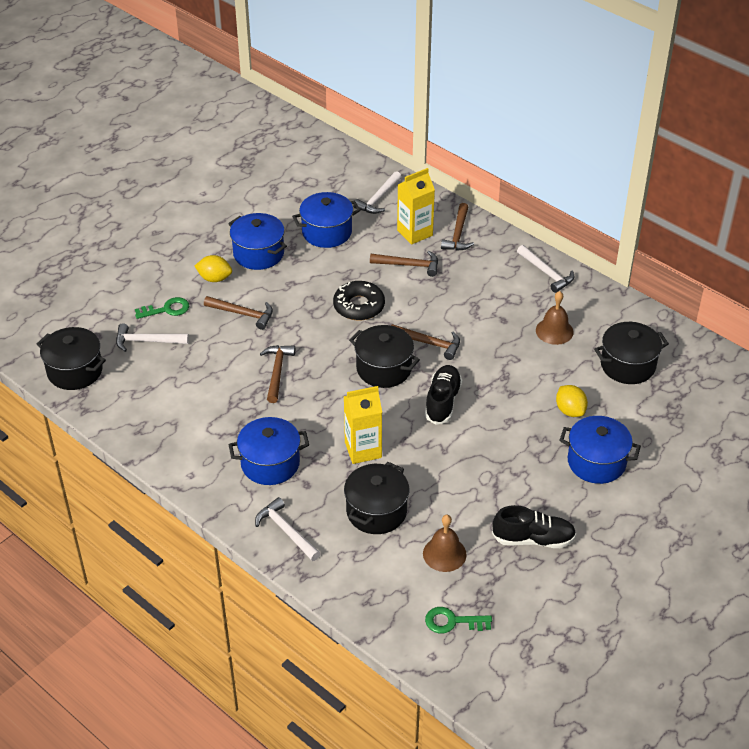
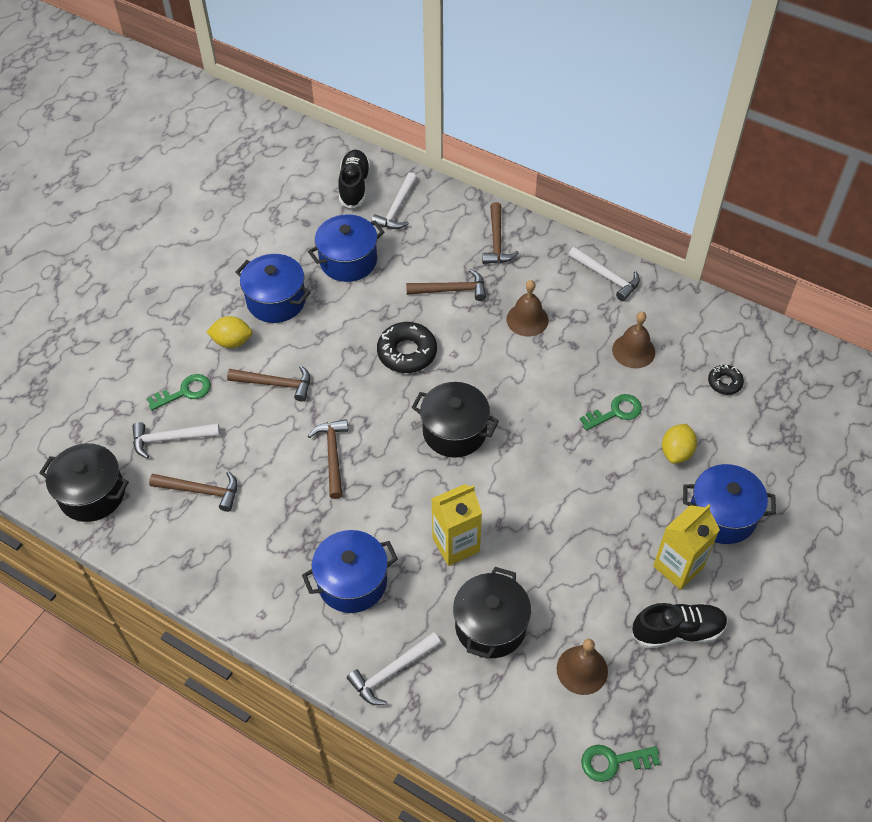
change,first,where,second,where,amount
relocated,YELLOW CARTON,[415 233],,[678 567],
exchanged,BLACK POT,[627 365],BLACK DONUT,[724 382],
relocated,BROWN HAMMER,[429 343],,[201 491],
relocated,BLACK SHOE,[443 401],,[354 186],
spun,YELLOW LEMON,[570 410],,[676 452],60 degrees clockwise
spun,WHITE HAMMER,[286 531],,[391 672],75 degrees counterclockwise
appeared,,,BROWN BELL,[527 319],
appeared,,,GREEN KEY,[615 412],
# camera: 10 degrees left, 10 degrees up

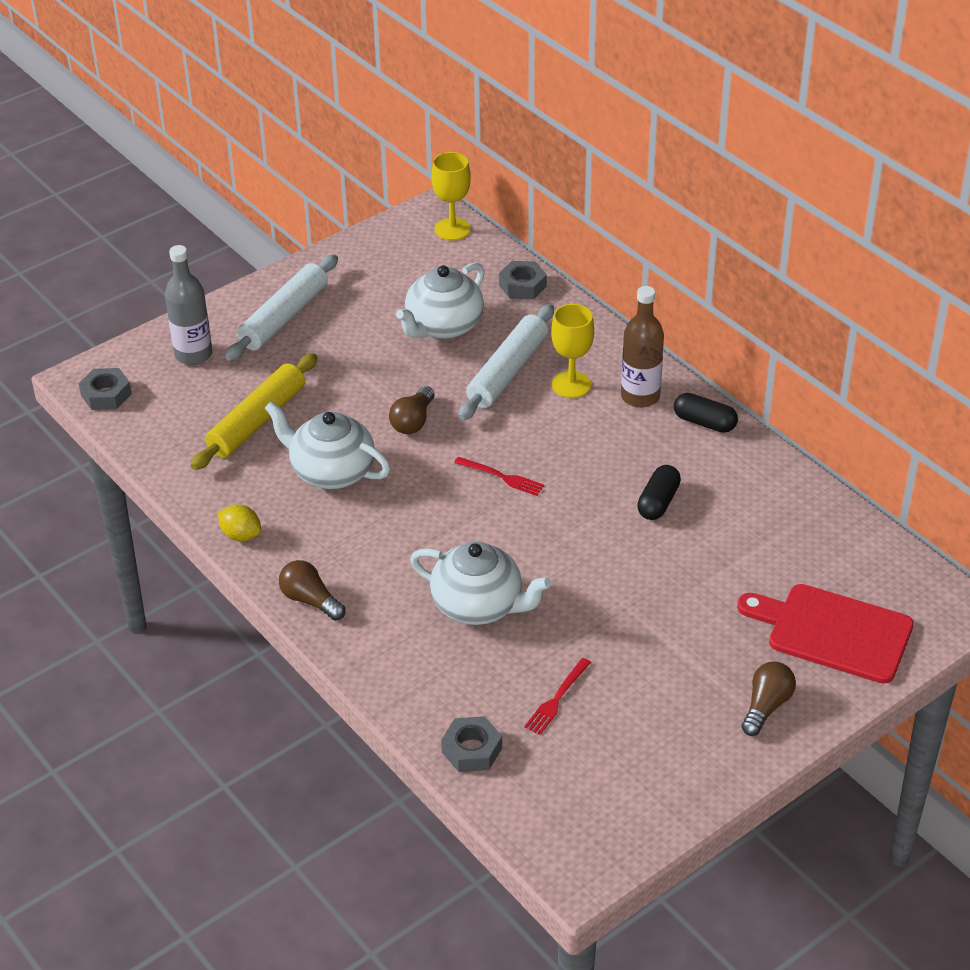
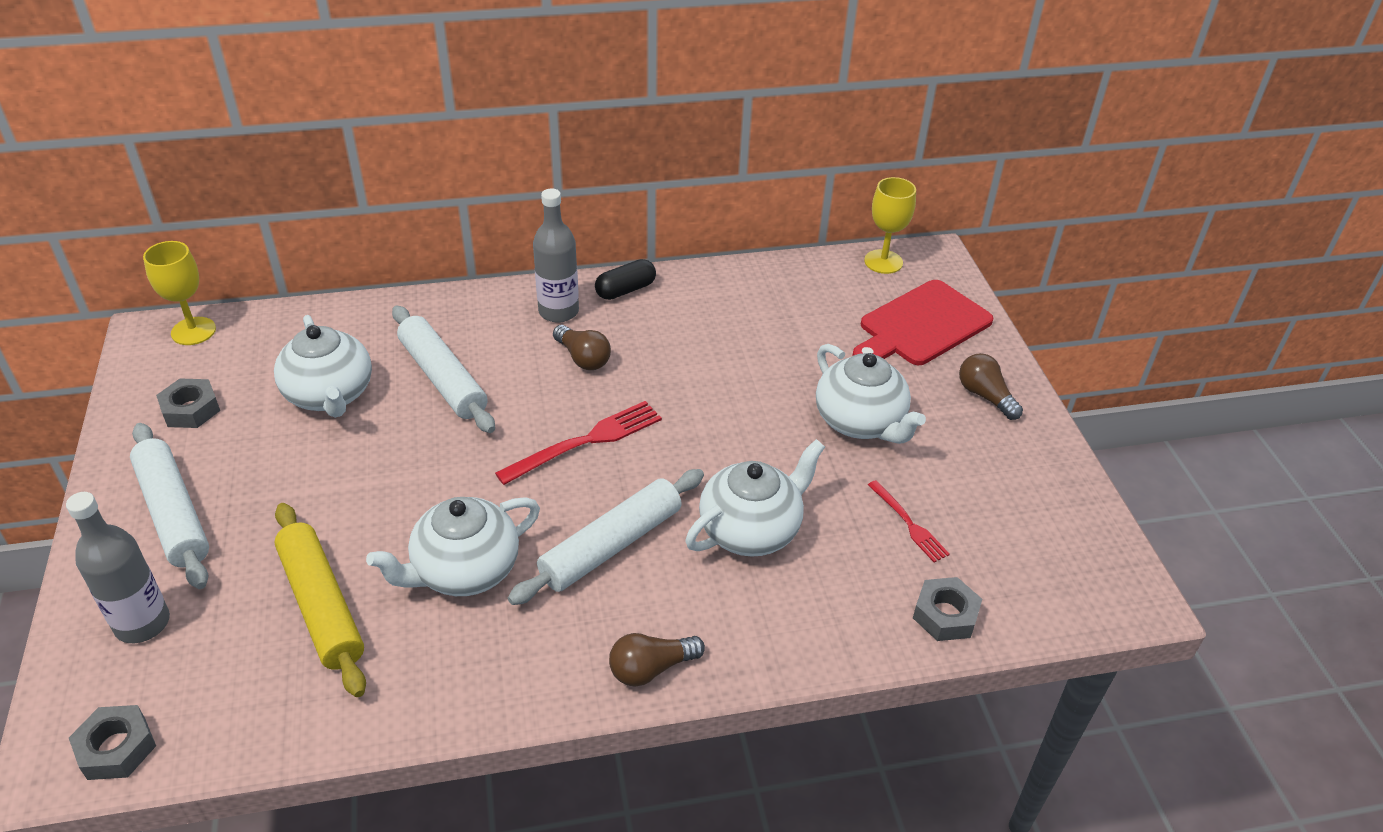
change,first,where,second,where,amount
relocated,GREY NUT,[522 286],,[191 409],
colour,BROWN BOTTLE,[640 396],GREY BOTTLE,[558 311],
relocated,YELLOW GOBLET,[571 385],,[883 262],
relocated,BROWN LIGHT BULB,[413 421],,[583 358],
size,RED FORK,[502 477],,[586 441],x1.67
missing,BLACK CAPSULE,[658 502],,,
missing,YELLOW LEMON,[241 535],,,
appeared,,,WHITE TEAPOT,[860 422],
appeared,,,WHITE ROLLING PIN,[611 546],
# camera: 65 degrees left, 0 degrees up

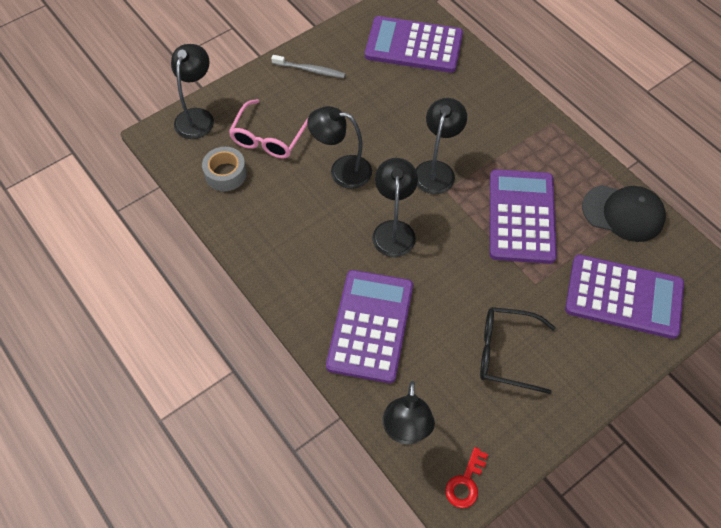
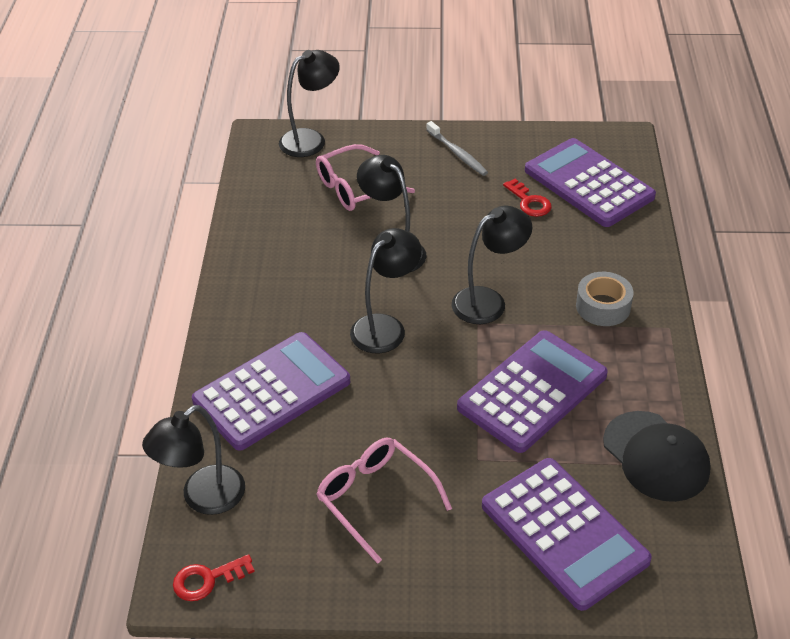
change,first,where,second,where,amount
relocated,GREY TAPE,[225 174],,[603 306],
colour,BLACK GLASSES,[506 353],PINK GLASSES,[375 499],
appeared,,,RED KEY,[529 202],
# camera: 40 degrees right, 15 degrees down

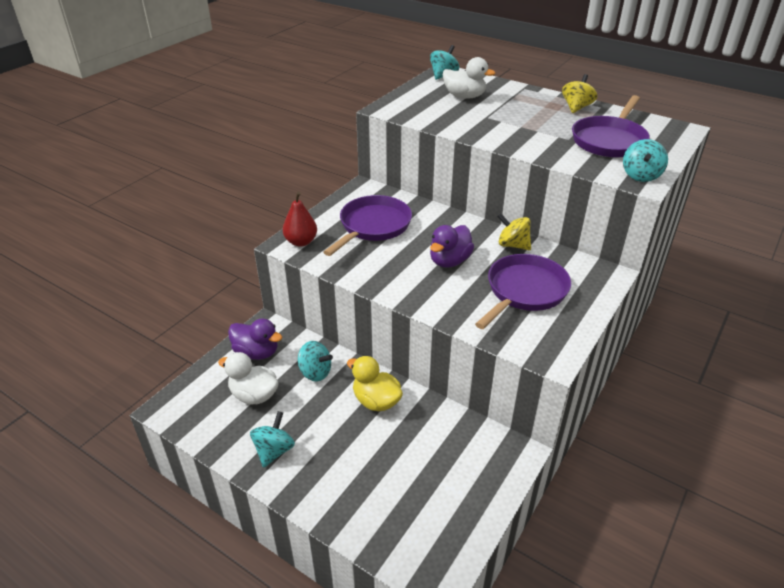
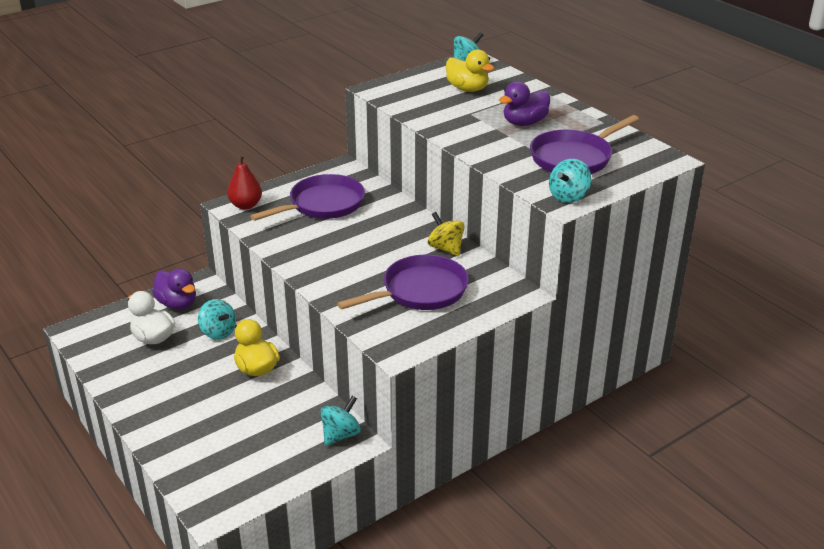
change,first,where,second,where,amount
colour,WHITE DUCK,[464 96],YELLOW DUCK,[467 89],
missing,YELLOW SPINNING TOP,[576 107],,,
relocated,PURPLE DUCK,[449 261],,[524 123],
relocated,TURQUOISE SPINNING TOP,[274 450],,[340 434],
# camera: 20 degrees right, 5 degrees down

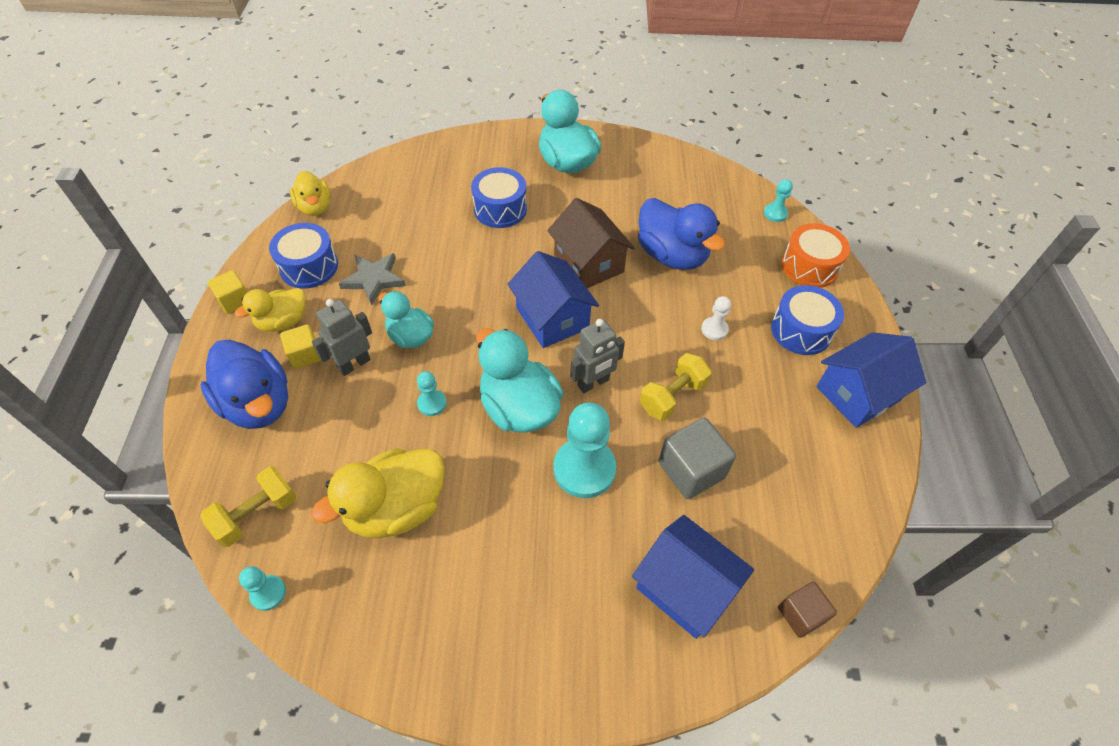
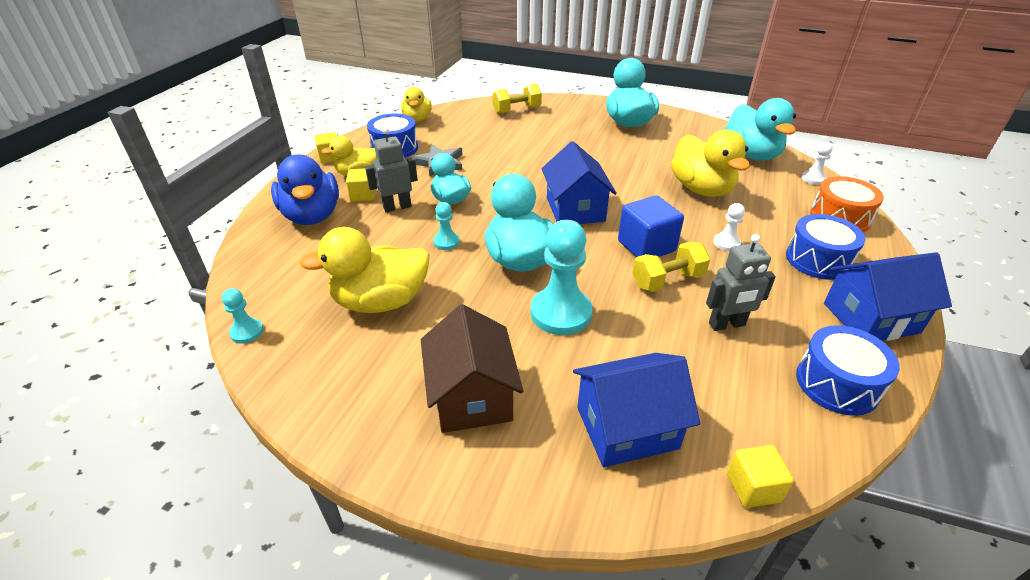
change,first,where,second,where,amount
relocated,BLUE DRUM,[500 209],,[837 384],
colour,TURQUOISE PAWN,[775 213],WHITE PAWN,[813 179],
relocated,BROWN HOUSE,[588 263],,[472 396],
colour,BLUE DUCK,[672 255],YELLOW DUCK,[701 189],
relocated,GREY ROBOT,[593 383],,[727 324],
missing,GREY CUBE,[691 470],,,
relocated,YELLOW DUMBBELL,[257 514],,[517 110],
spun,BLUE HOUSE,[685 587],,[626 428],75 degrees counterclockwise
colour,BROWN CUBE,[801 614],YELLOW CUBE,[753 487],
appeared,,,TURQUOISE DUCK,[751 155],
appeared,,,BLUE CUBE,[646 246],
# camera: 20 degrees right, 15 degrees down

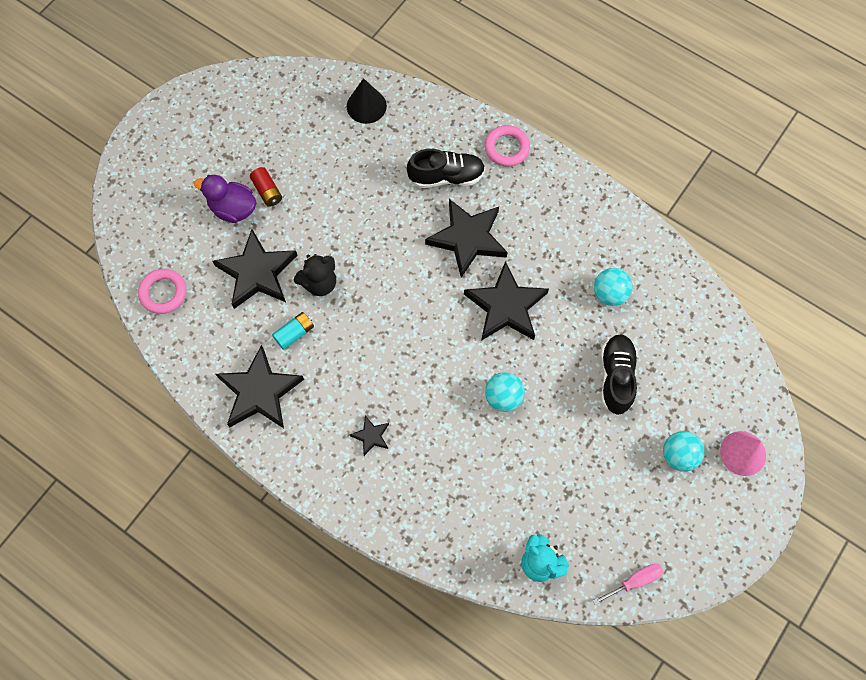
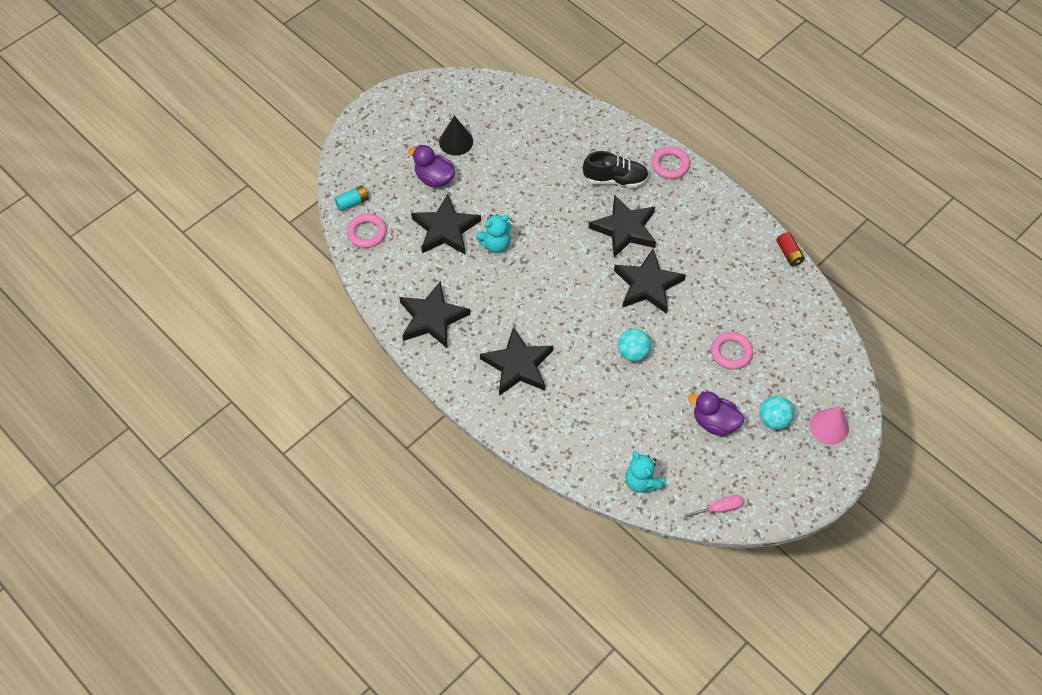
change,first,where,second,where,amount
relocated,BLACK CONE,[366 106],,[456 141],
relocated,RED BATTERY,[267 191],,[789 253],
colour,BLACK TEDDY BEAR,[319 283],TURQUOISE TEDDY BEAR,[495 244],
missing,TURQUOISE BALL,[609 294],,,
relocated,TURQUOISE BATTERY,[294 333],,[352 202],
exchanged,BLACK SHOE,[616 377],PINK RING,[731 352],
size,BLACK STAR,[371 436],,[518 365],x2.16
appeared,,,PURPLE DUCK,[714 422],
# camera: 10 degrees right, 10 degrees down

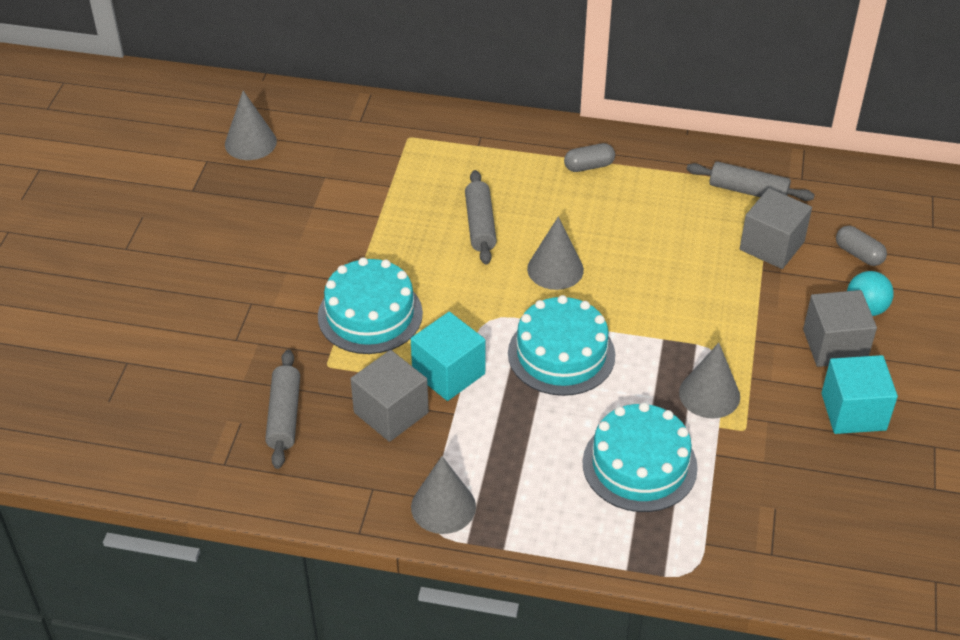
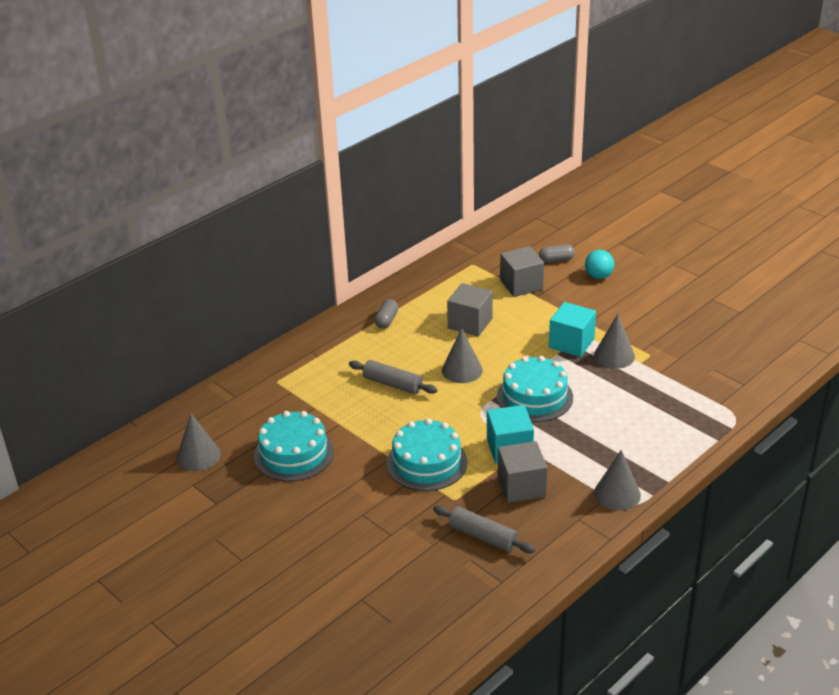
change,first,where,second,where,amount
missing,GREY ROLLING PIN,[748 191],,,
relocated,GREY CUBE,[834 345],,[470 323],
relocated,TURQUOISE CUBE,[853 411],,[571 343],
relocated,TURQUOISE CAKE,[639 465],,[294 453],
# camera: 55 degrees left, 10 degrees down

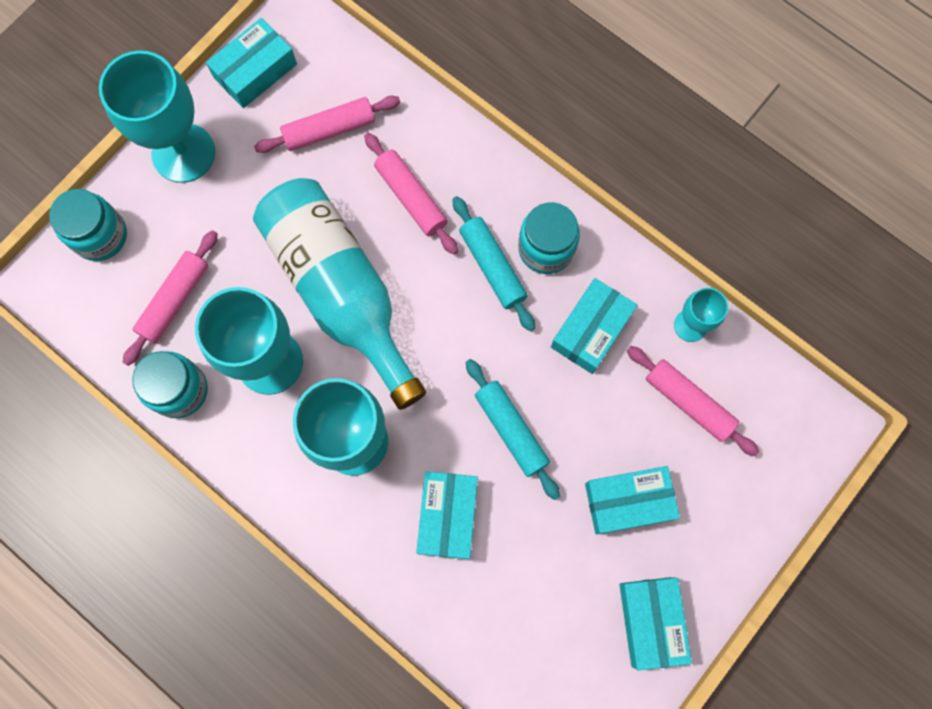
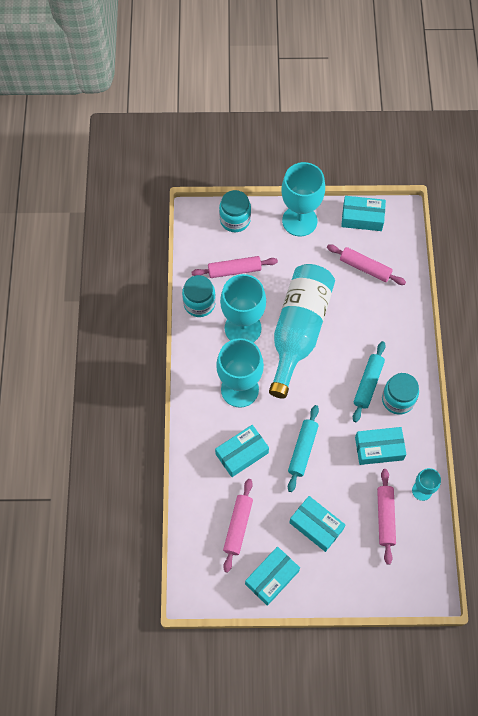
change,first,where,second,where,amount
relocated,PINK ROLLING PIN,[411 198],,[238 526],
# camera: 50 degrees right, 10 degrees down

